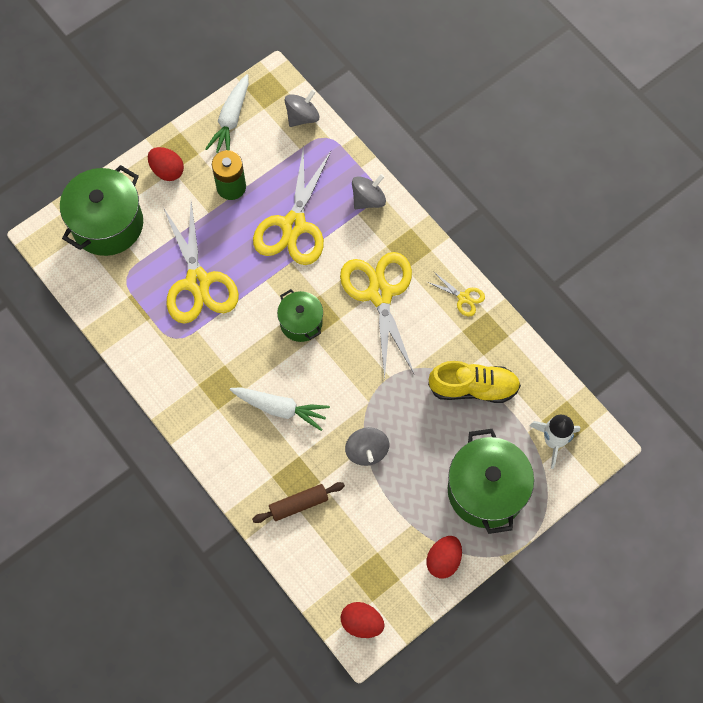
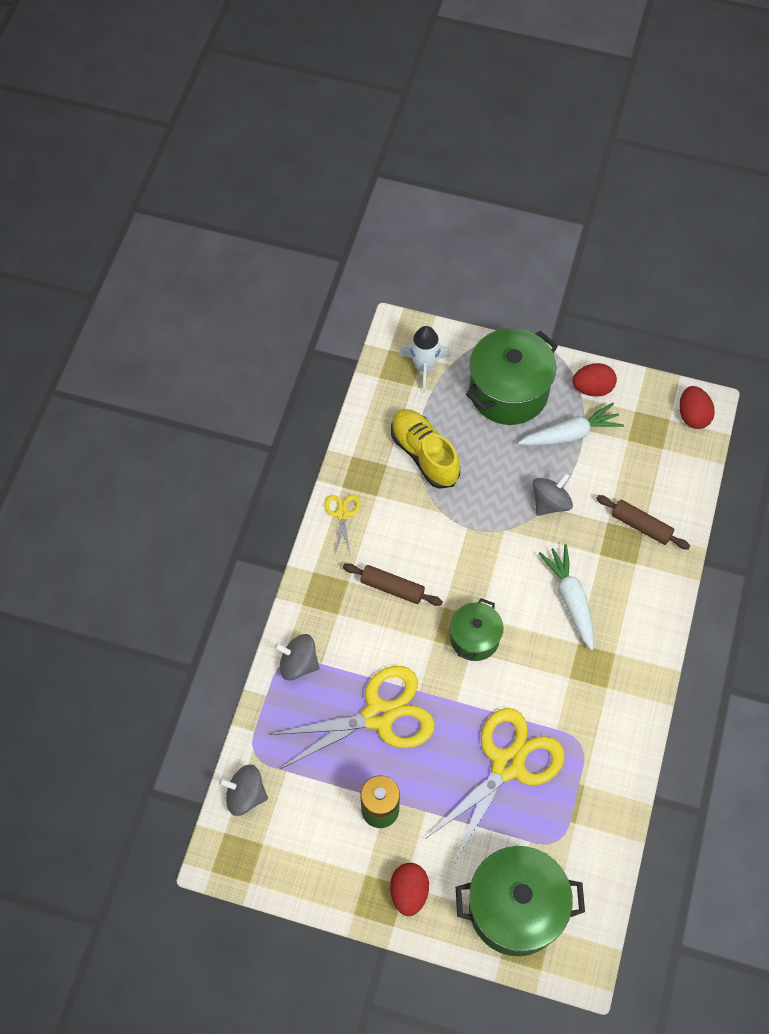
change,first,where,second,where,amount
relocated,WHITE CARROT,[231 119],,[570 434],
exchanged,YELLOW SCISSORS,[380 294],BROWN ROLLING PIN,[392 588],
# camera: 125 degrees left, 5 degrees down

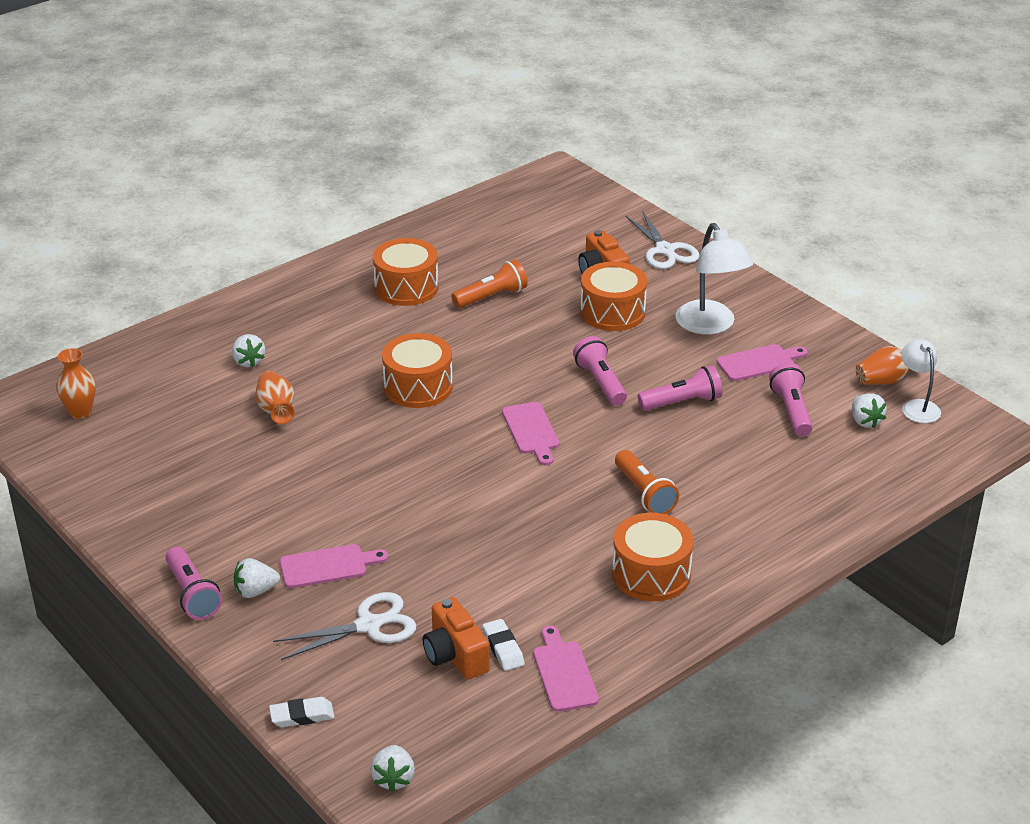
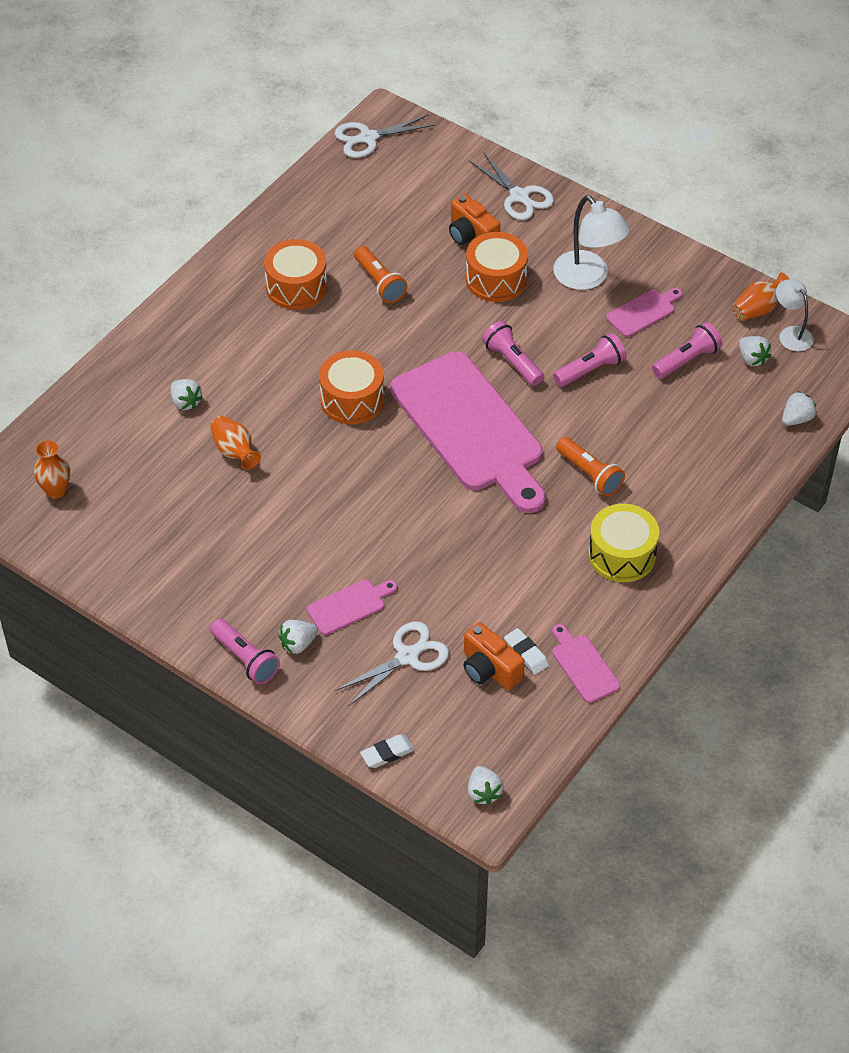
change,first,where,second,where,amount
spun,ORANGE FLASHLIGHT,[491 297],,[379 283],105 degrees clockwise
spun,PINK FLASHLIGHT,[791 410],,[686 360],75 degrees clockwise
size,PINK CUTTING BOARD,[531 431],,[470 428],x2.43
colour,ORANGE DRUM,[651 574],YELLOW DRUM,[622 555],
appeared,,,WHITE SCISSORS,[368 138],
appeared,,,WHITE STRAWBERRY,[796 419],
# camera: 15 degrees left, 15 degrees up

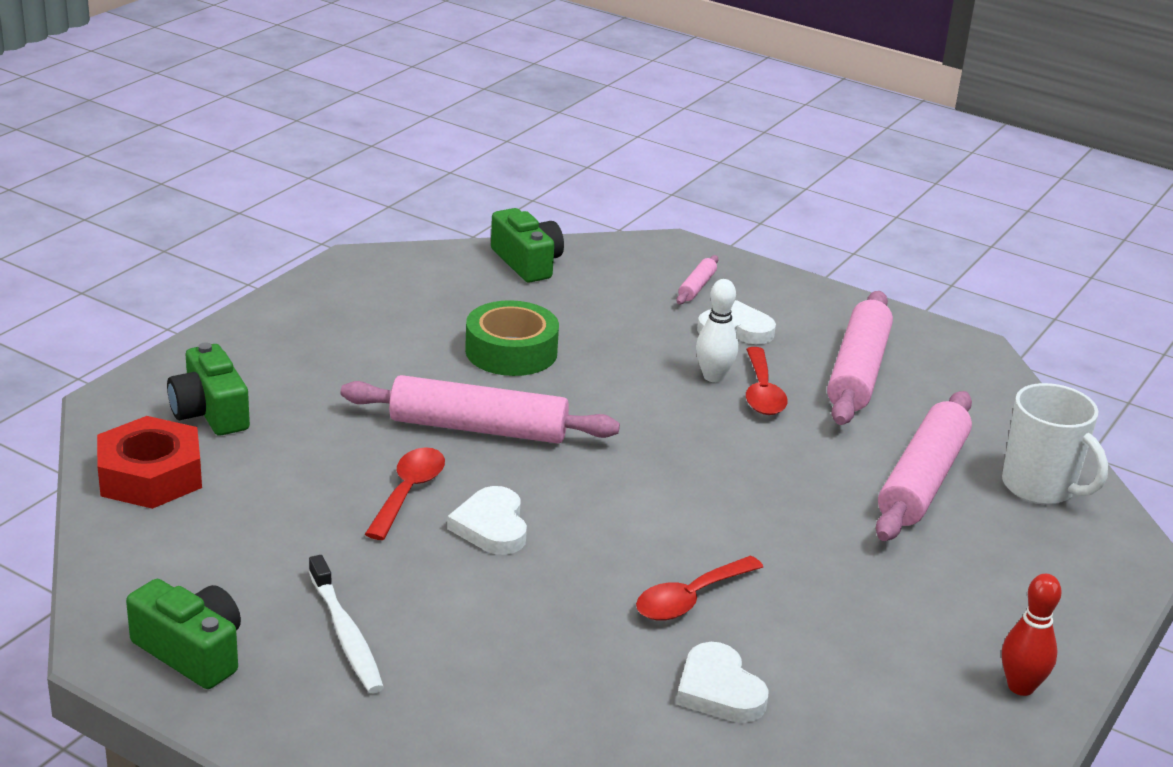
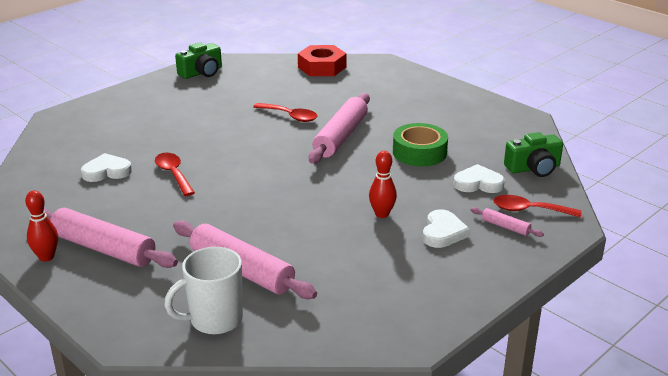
change,first,where,second,where,amount
colour,WHITE BOWLING PIN,[713 377],RED BOWLING PIN,[382 214],
relocated,PINK ROLLING PIN,[858 372],,[103 249],
missing,GREEN CAMERA,[210 412],,,
relocated,RED SPOON,[762 392],,[529 210],
relocated,WHITE HEART,[491 526],,[478 183],
missing,WHITE TOOTHBRUSH,[345 634],,,
# camera: 105 degrees right, 0 degrees up

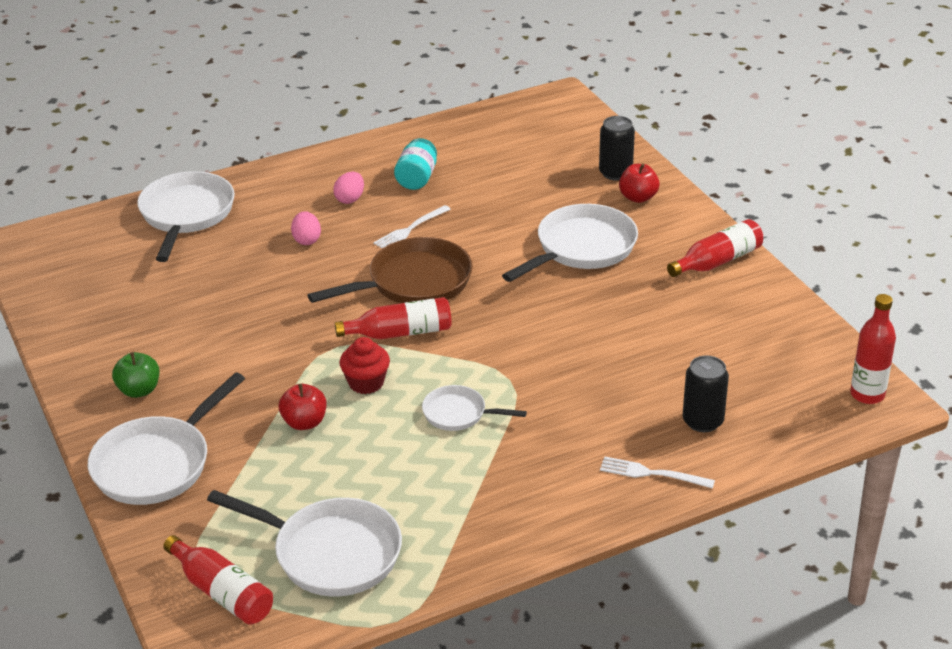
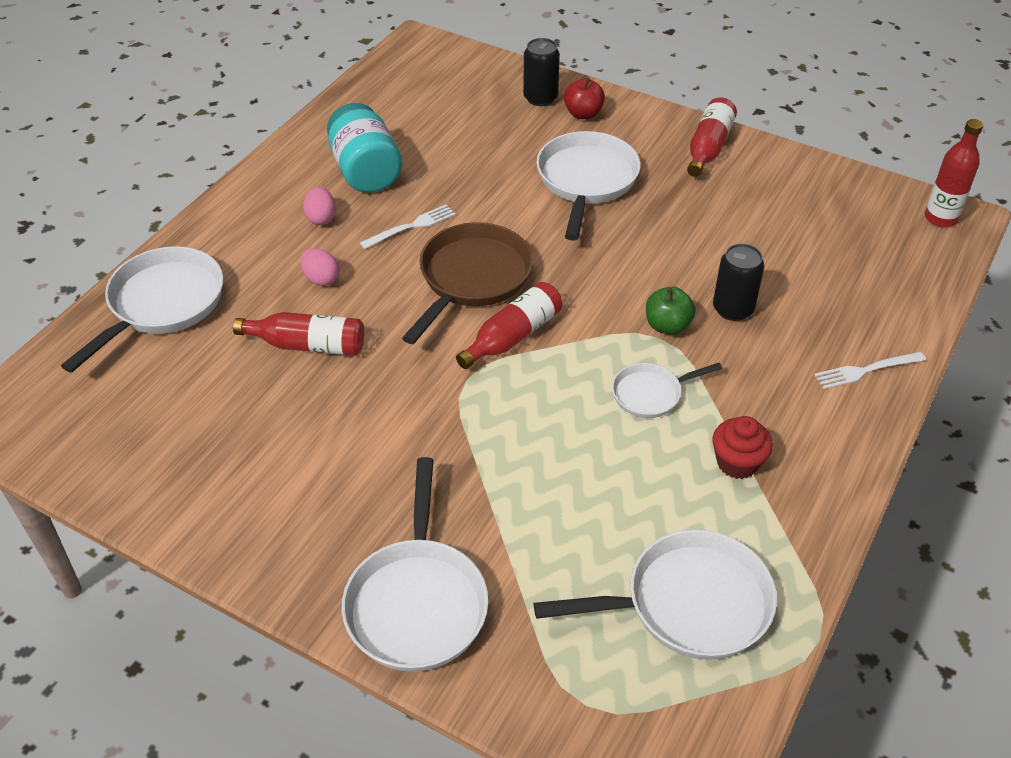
change,first,where,second,where,amount
size,TURQUOISE JAR,[417 178],,[365 171],x1.53
spun,WHITE PAN,[186 215],,[162 304],60 degrees clockwise
spun,WHITE FORK,[409 229],,[412 226],135 degrees counterclockwise
relocated,RED CUPCAKE,[366 383],,[737 463],
relocated,GREEN APPLE,[139 390],,[667 326],
relocated,BLACK CAN,[702 421],,[733 309],
missing,RED APPLE,[304 422],,,
relocated,RED BOTTLE,[222 592],,[307 345],
# camera: 35 degrees left, 10 degrees up

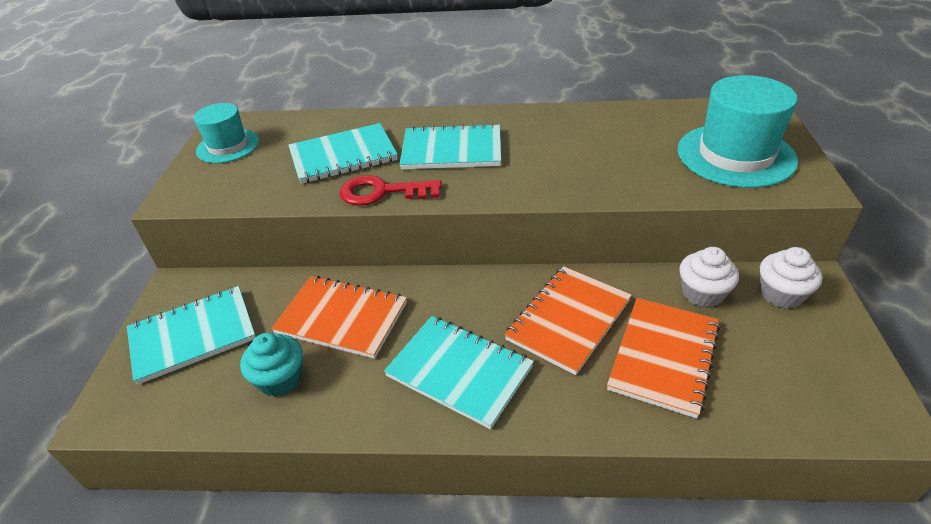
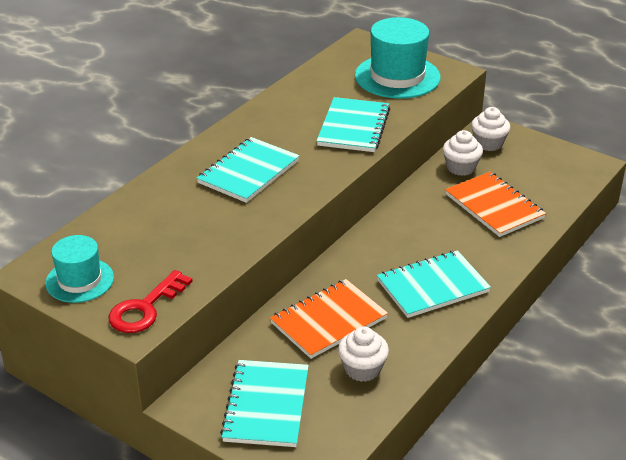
change,first,where,second,where,amount
relocated,TURQUOISE NOTEBOOK,[343 156],,[353 127],
relocated,RED KEY,[383 192],,[145 308],
missing,ORANGE NOTEBOOK,[568 320],,,
colour,TURQUOISE CUPCAKE,[280 379],WHITE CUPCAKE,[362 369],
# camera: 60 degrees left, 5 degrees down

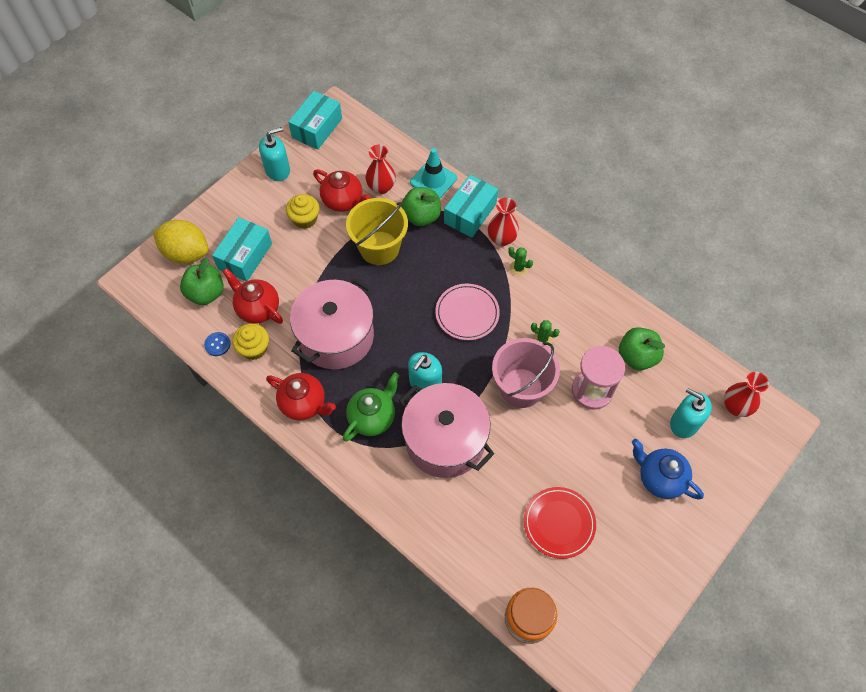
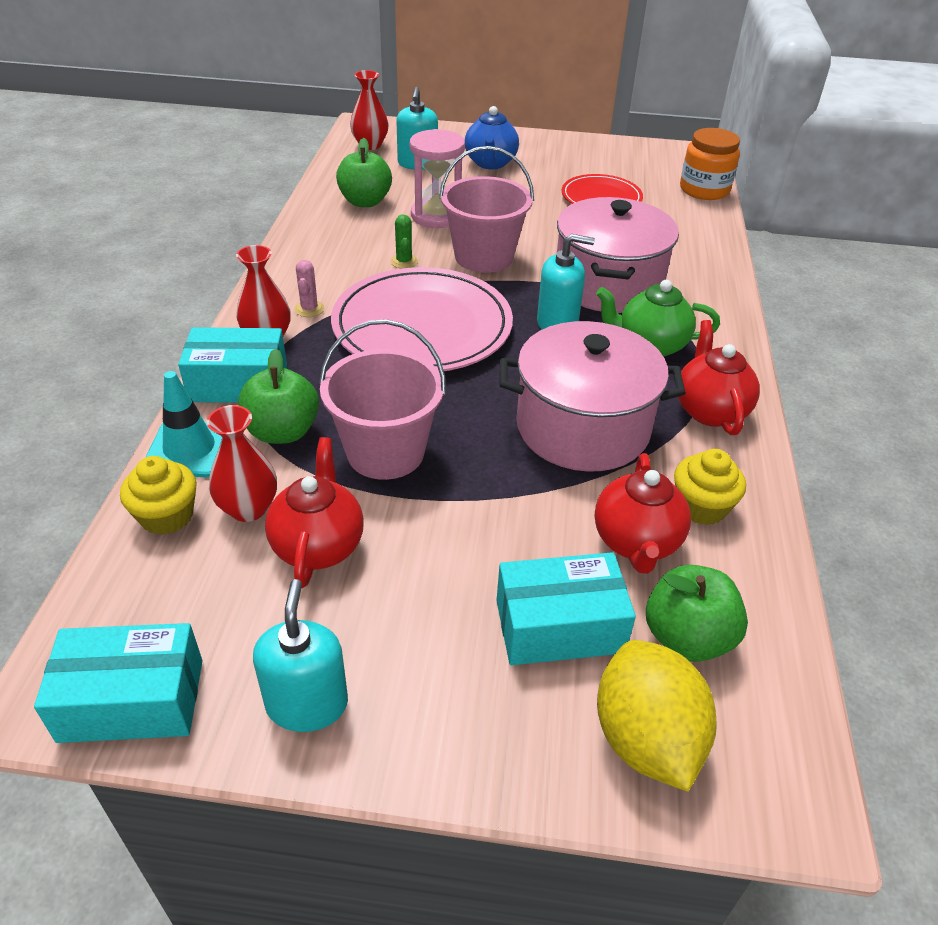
change,first,where,second,where,amount
spun,TURQUOISE SOAP DISPENSER,[278 170],,[307 704],60 degrees clockwise
relocated,YELLOW CUPCAKE,[305 219],,[167 516],
colour,YELLOW BUCKET,[379 248],PINK BUCKET,[385 452],
colour,GREEN CACTUS,[518 268],PINK CACTUS,[309 309],
size,PINK PLATE,[467 313],,[422 326],x1.78
missing,BLUE BUTTON,[217 344],,,
# camera: 125 degrees left, 20 degrees down

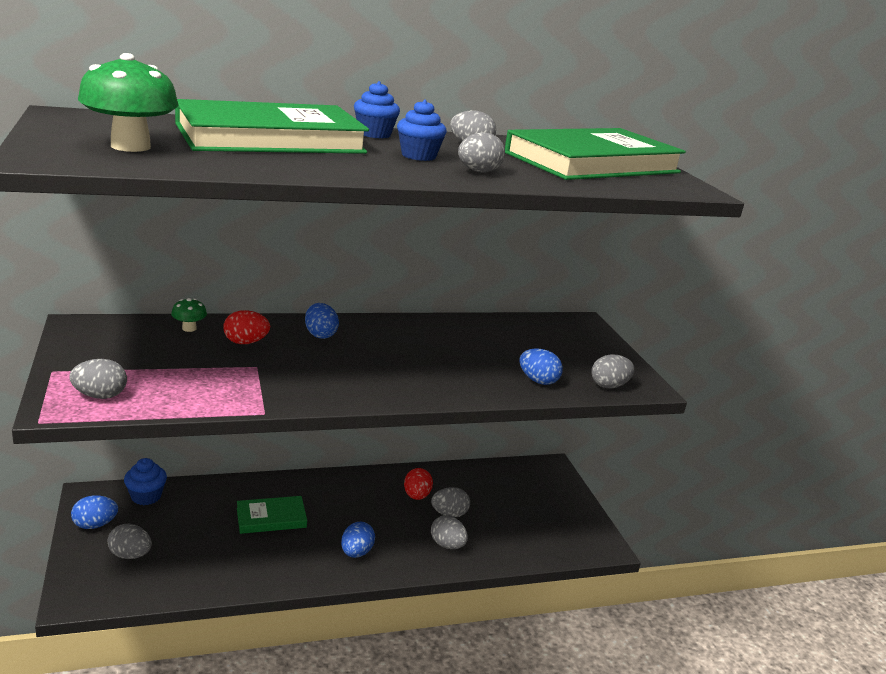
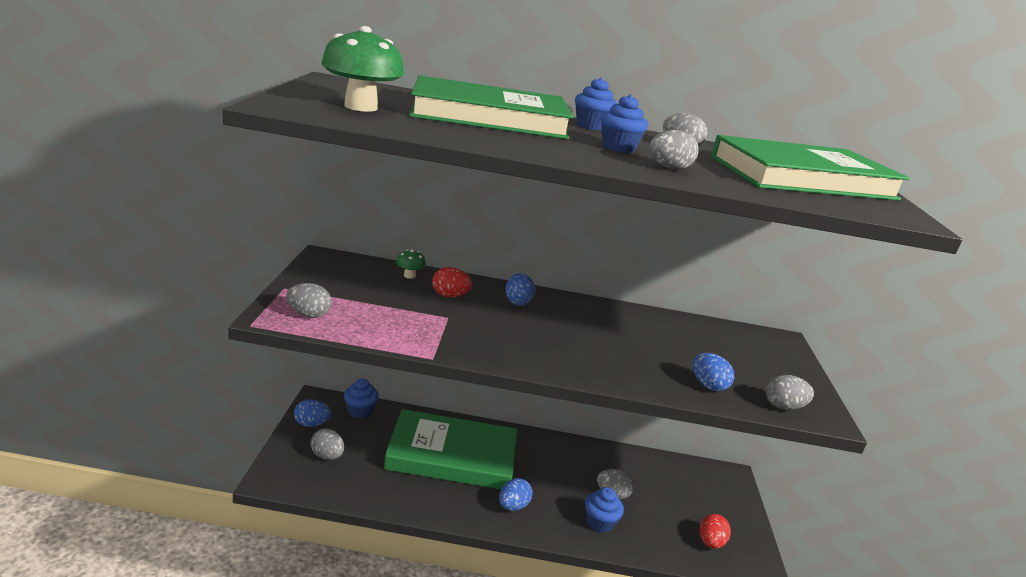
change,first,where,second,where,amount
relocated,RED EGG,[416 496],,[710 542],
size,GREEN BOOK,[271 518],,[452 455],x2.11
exchanged,GREY EGG,[447 545],BLUE CUPCAKE,[599 522],
# camera: 20 degrees right, 0 degrees up

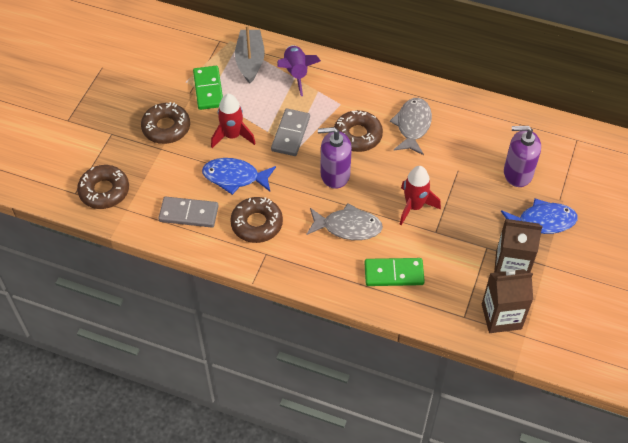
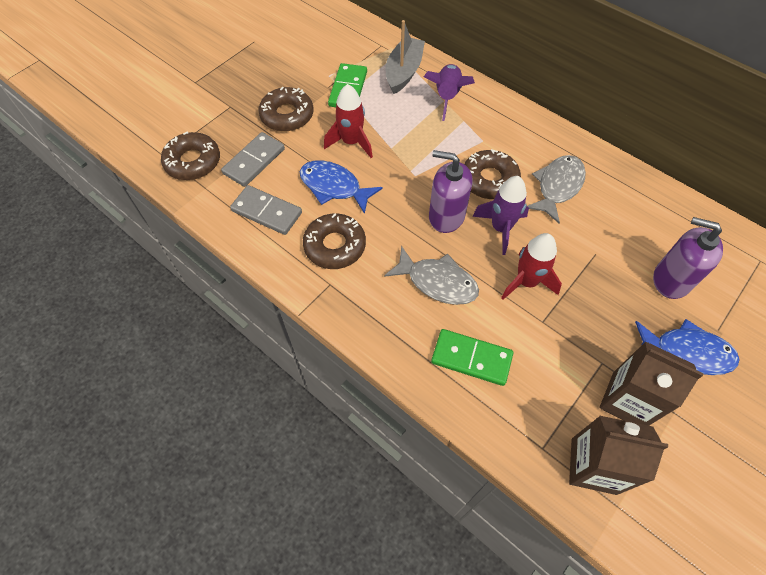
change,first,where,second,where,amount
relocated,GREY DOMINO,[290 134],,[254 161],
appeared,,,PURPLE ROCKET,[500 228],
# camera: 20 degrees right, 5 degrees up

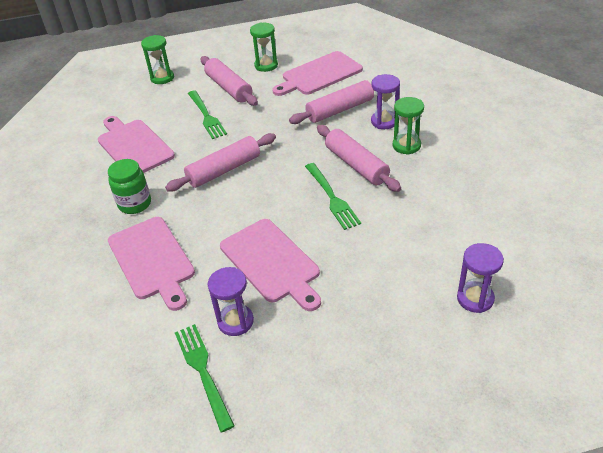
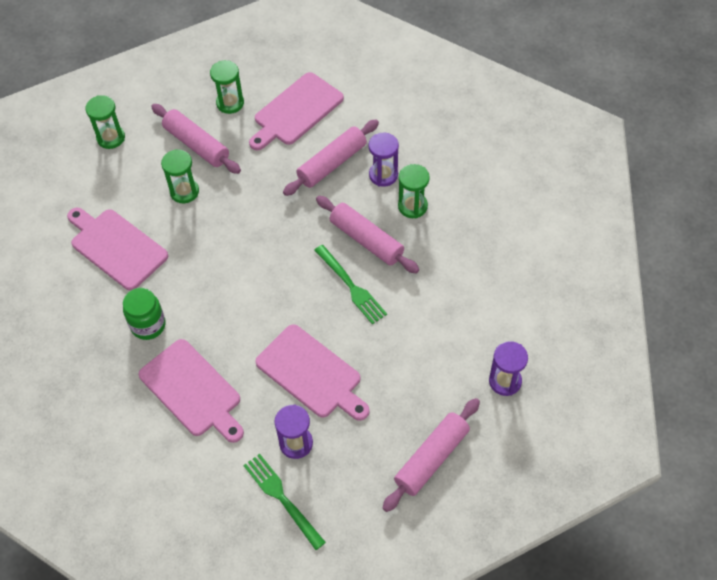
change,first,where,second,where,amount
exchanged,GREEN FORK,[206 116],GREEN HOURGLASS,[184 191],
relocated,PINK ROLLING PIN,[224 170],,[431 458],
# camera: 15 degrees left, 15 degrees up

